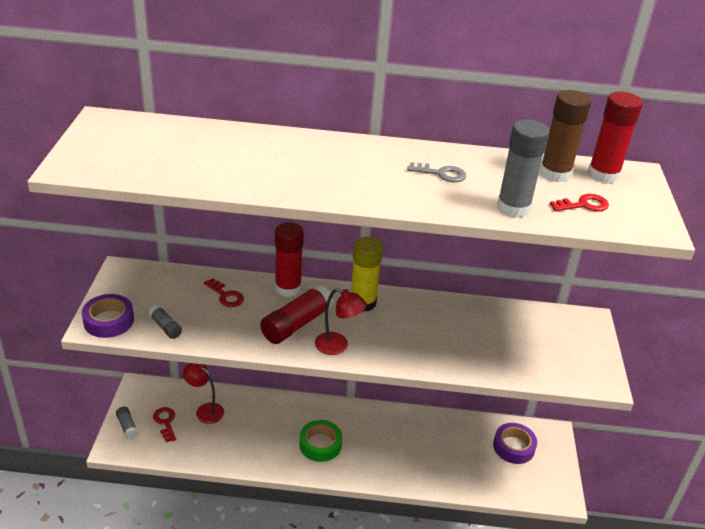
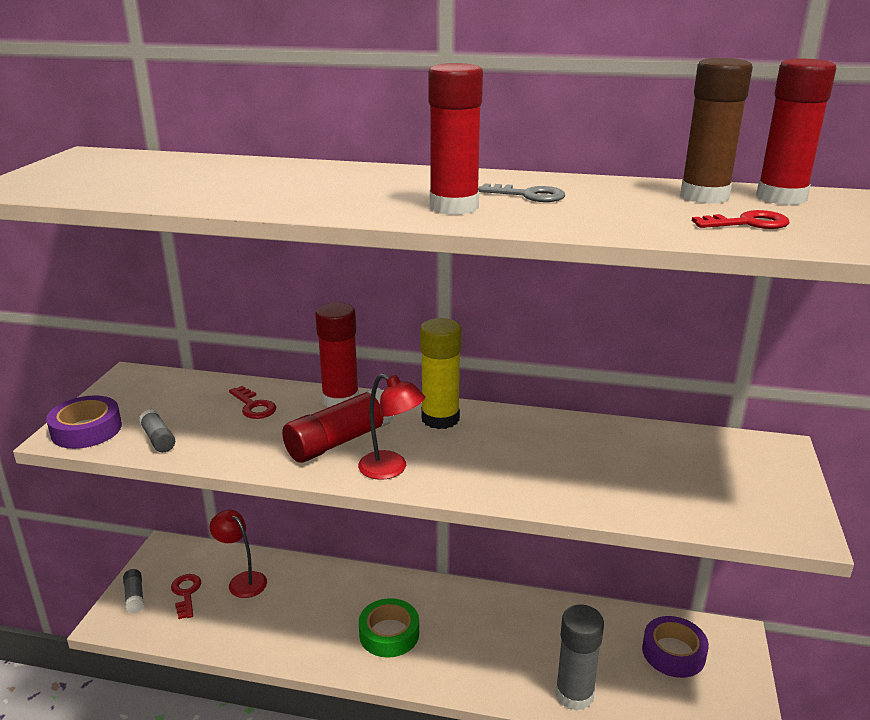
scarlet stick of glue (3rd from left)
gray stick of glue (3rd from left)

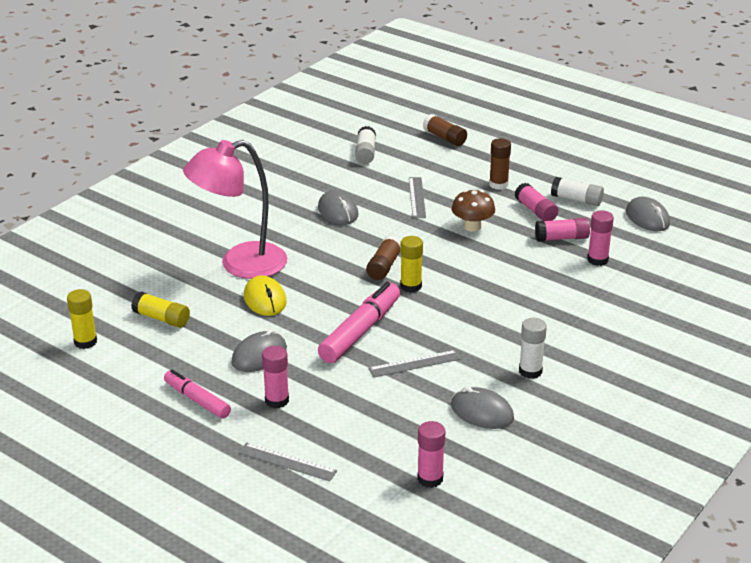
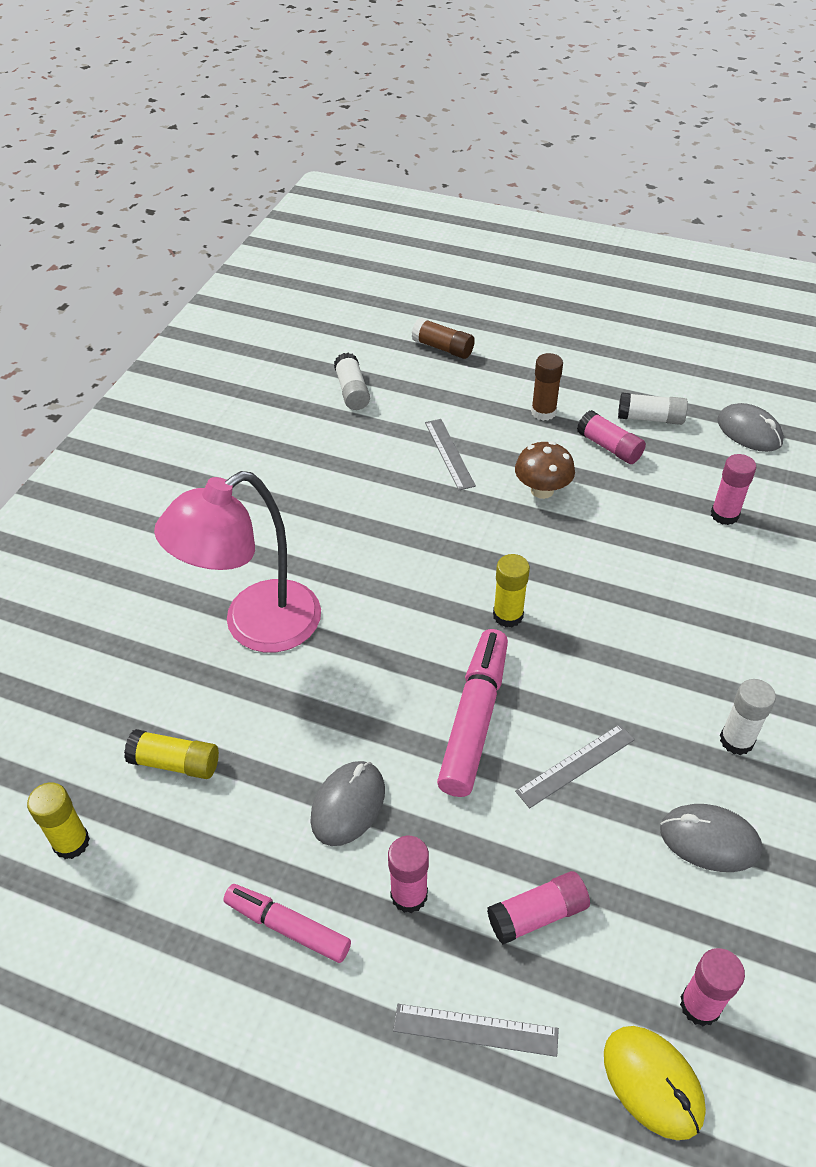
rose-pink stick of glue (2nd from left)
golden PC mouse
gray PC mouse (2nd from left in the first image)
russet stick of glue (1st from left in the first image)

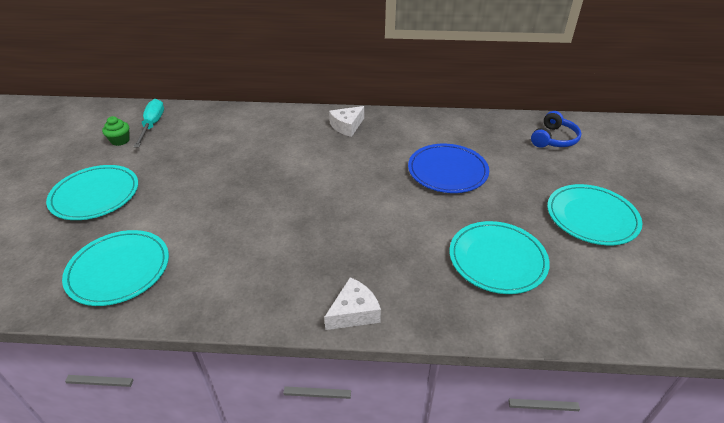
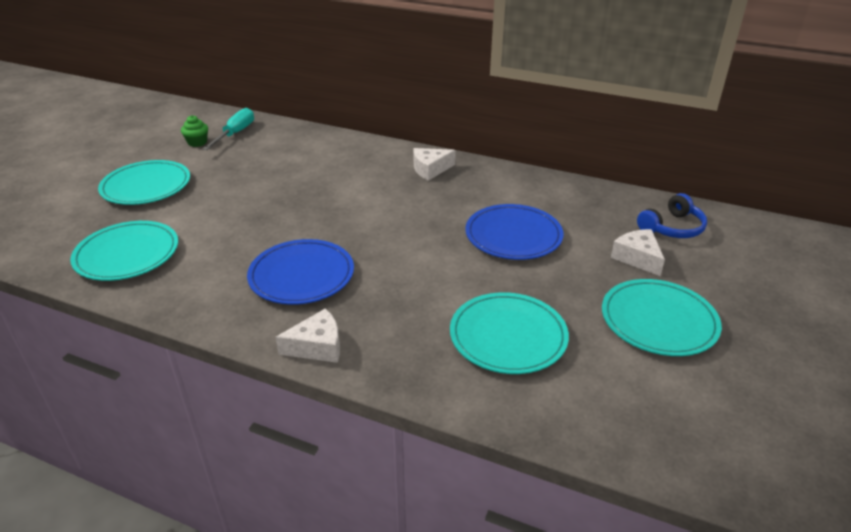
blue flat dish (1st from left)
white cheese wedge (3rd from left)

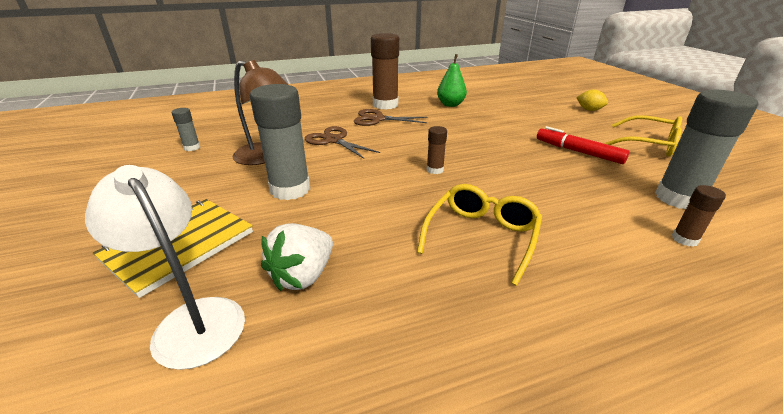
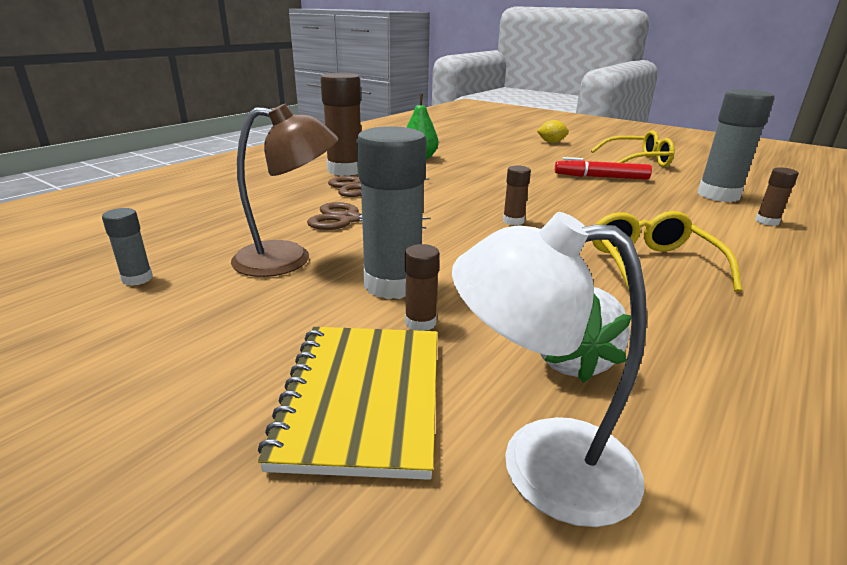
russet stick of glue (2nd from left)

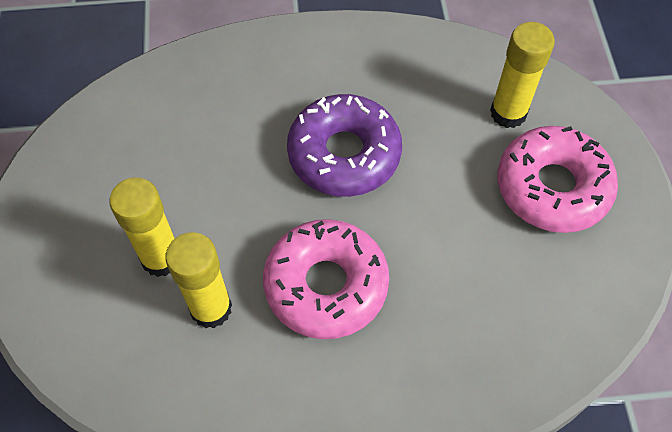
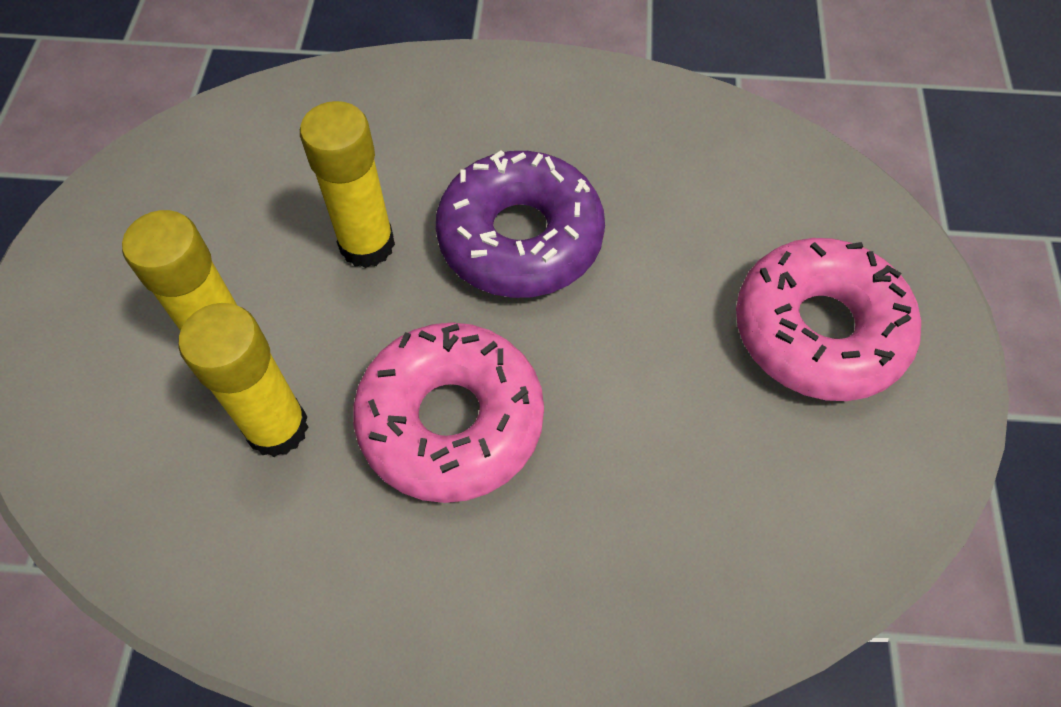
golden stick of glue (3rd from left)

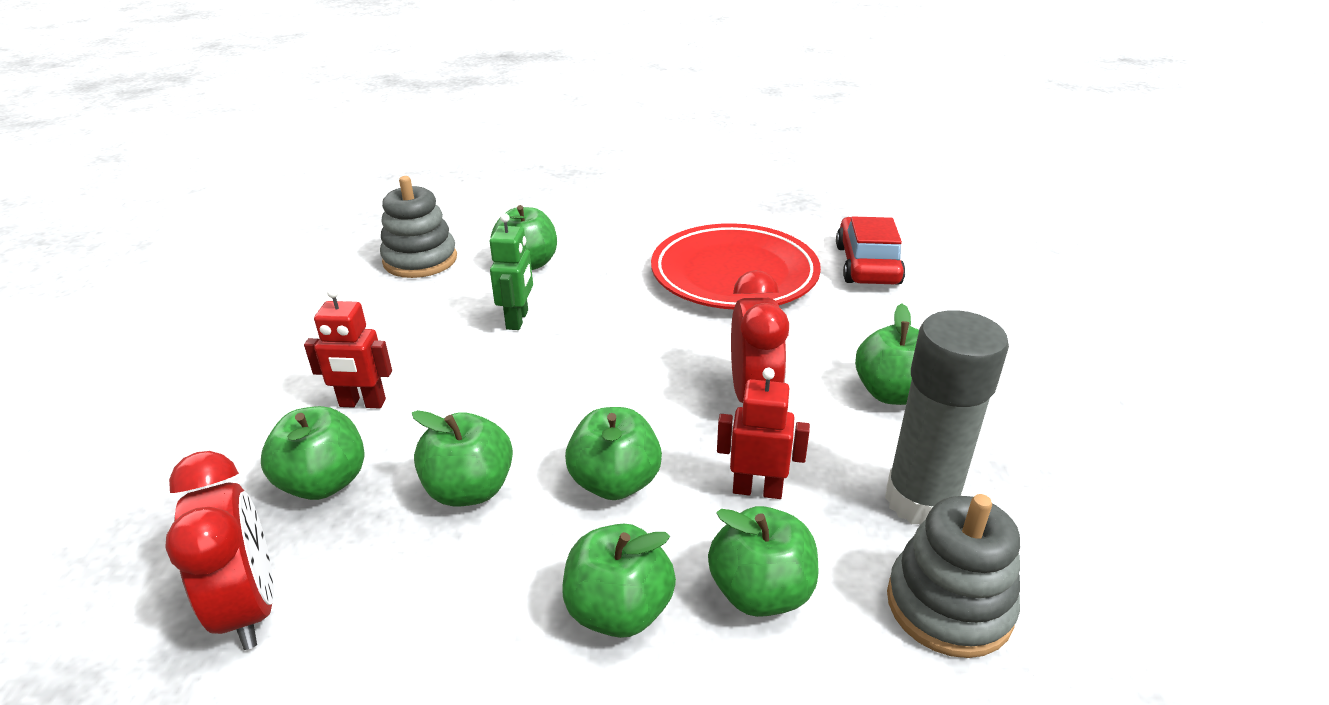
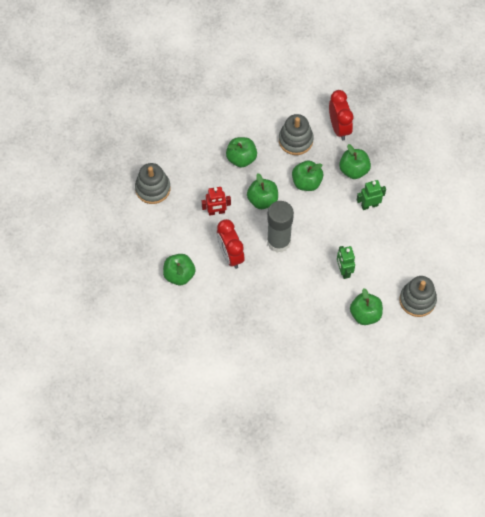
gray stick of glue
gray stacking rings (2nd from left)
scarlet alarm clock (2nd from left)
leaf-green toy robot (2nd from left)
scarlet flat dish
leaf-green toy apple (6th from left in the first image)
scarlet automobile

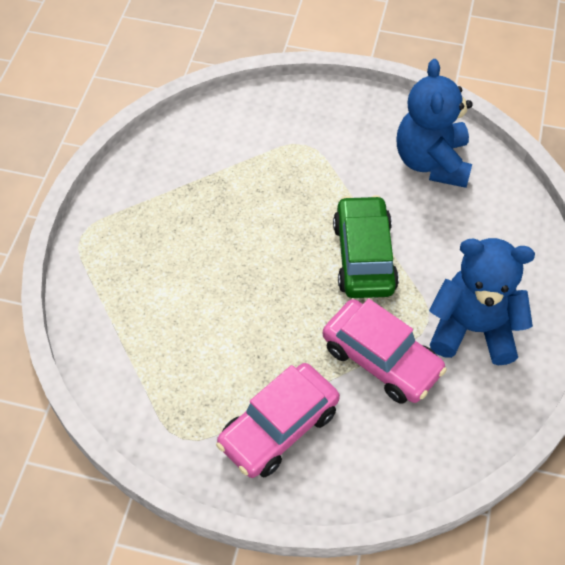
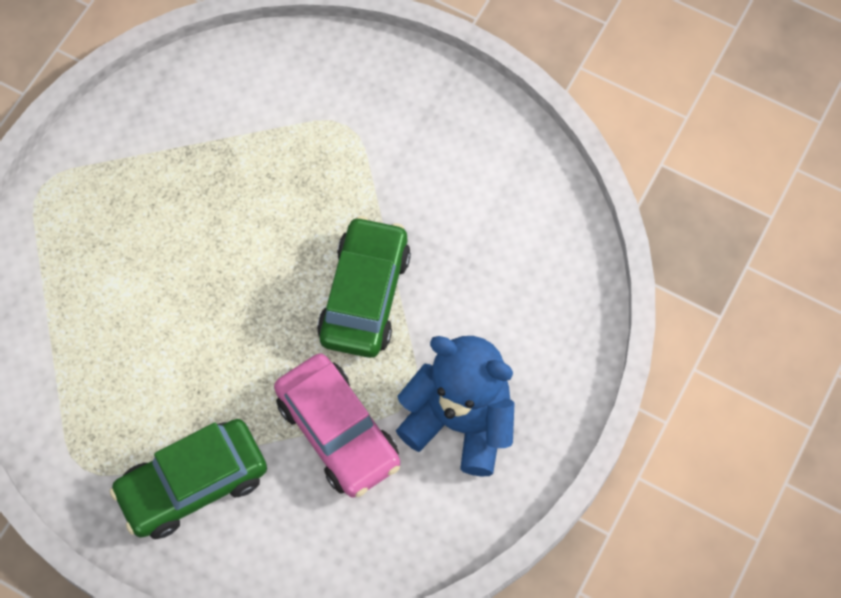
leaf-green automobile (1st from left)
blue stuffed bear (1st from left in the first image)

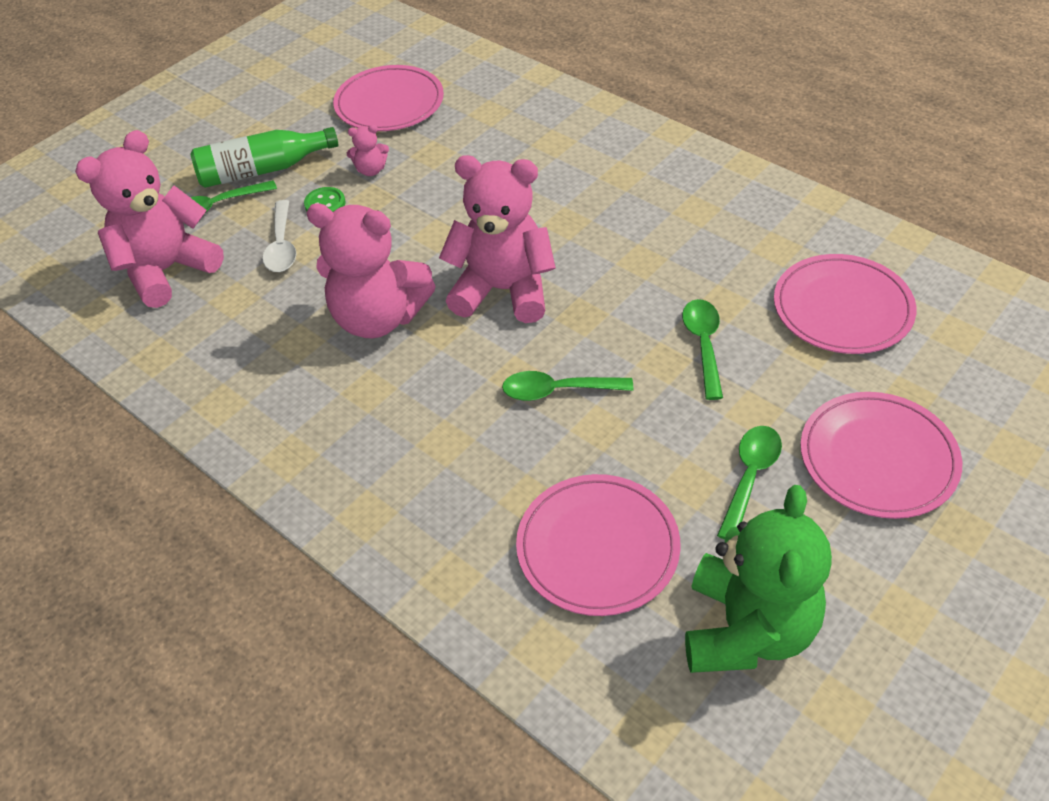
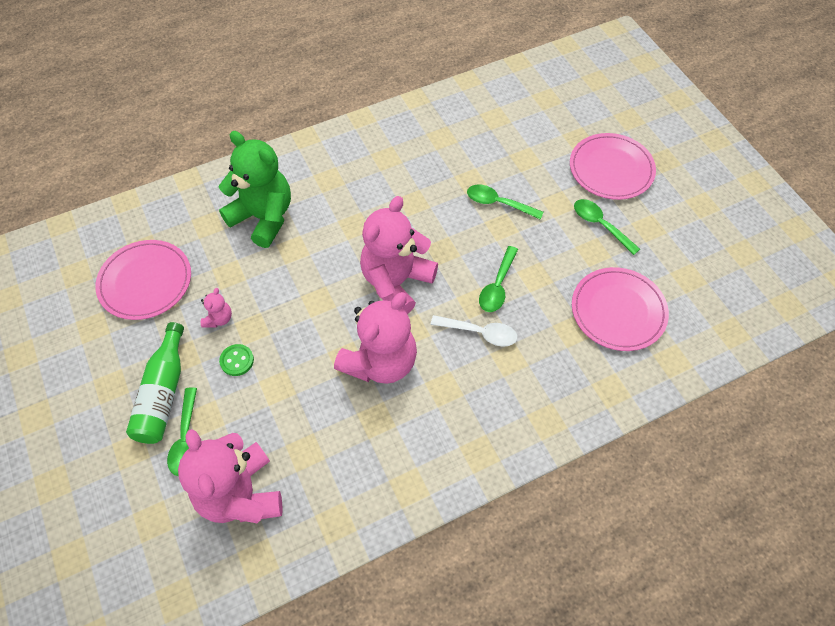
leaf-green stuffed bear
white tablespoon
rose-pink flat dish (3rd from left in the first image)

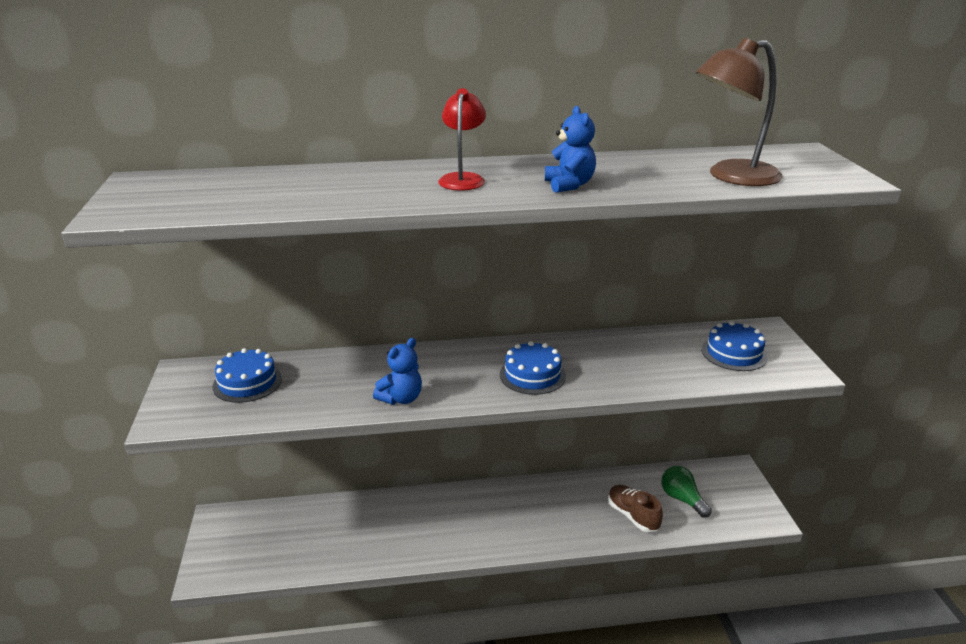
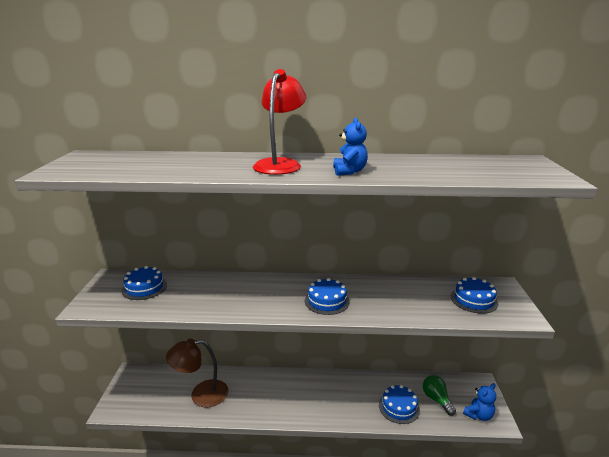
russet lamp
scarlet lamp
blue gateau (3rd from left)
blue stuffed bear (2nd from left)

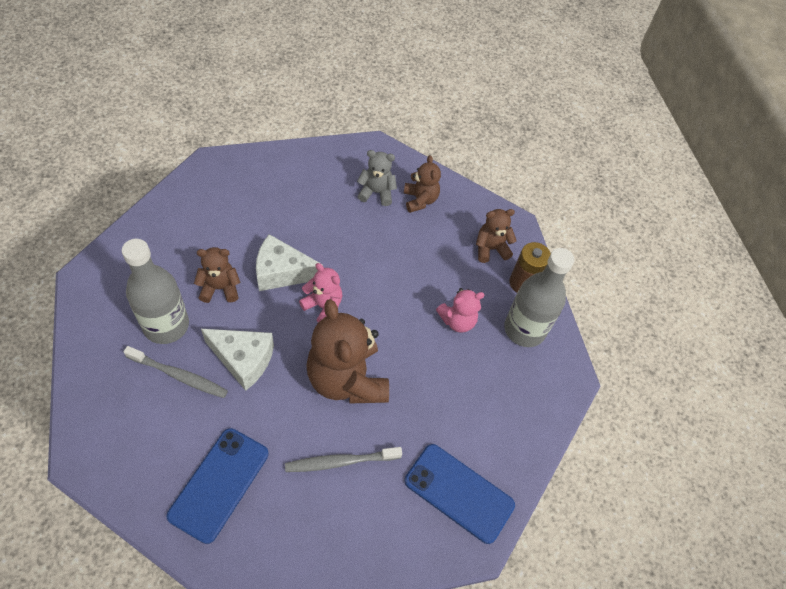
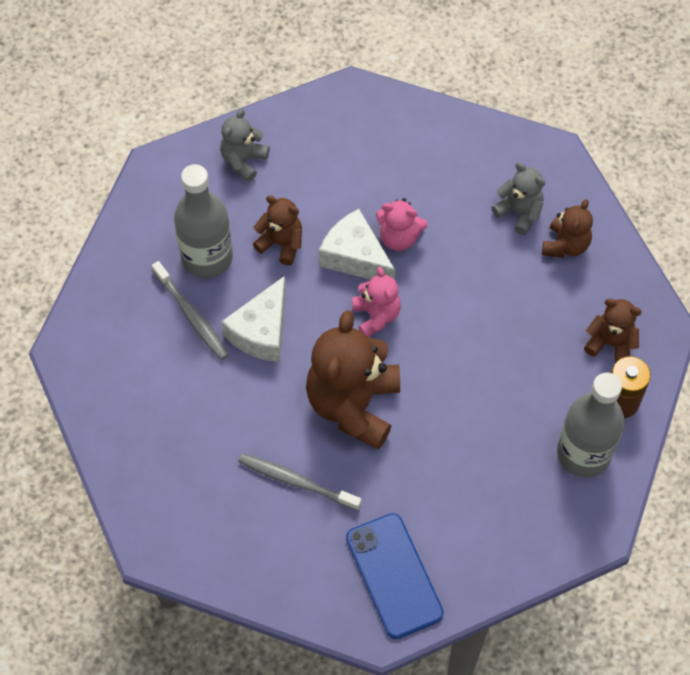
gray stuffed bear (1st from left)
white cheese wedge (1st from left)
rose-pink stuffed bear (2nd from left)
blue phone (1st from left in the first image)

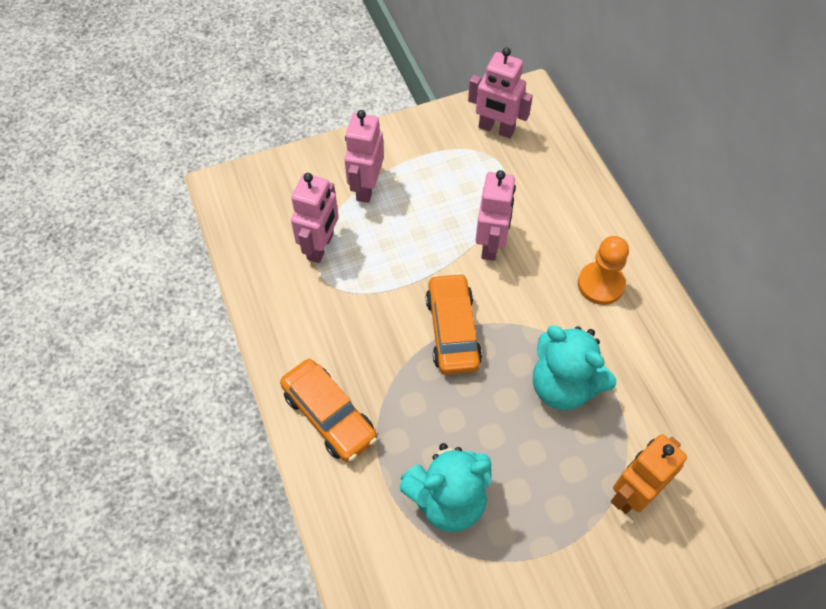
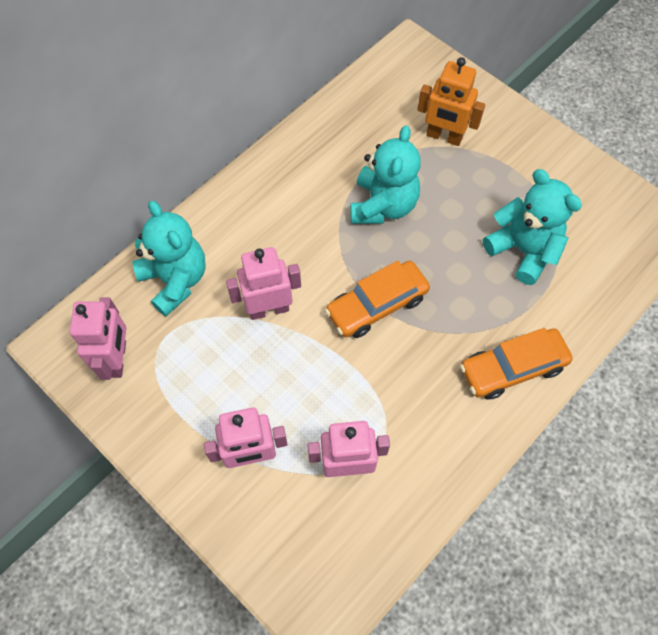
aqua stuffed bear (1st from left)
orange-coloured automobile (2nd from left)
orange-coloured pawn

